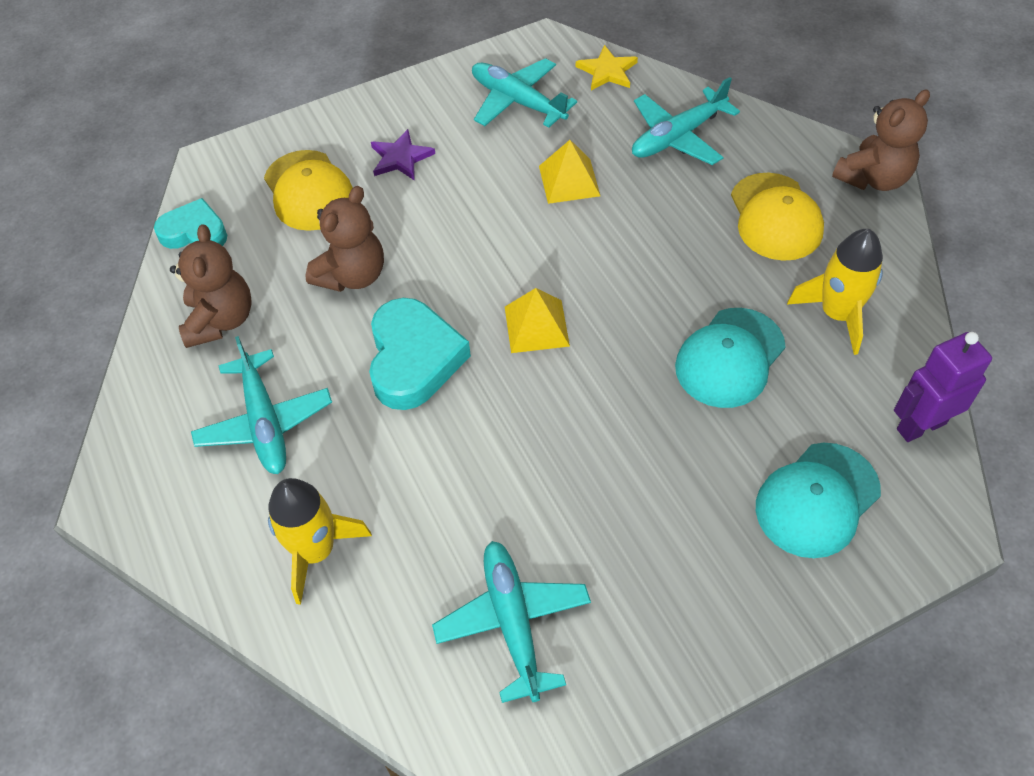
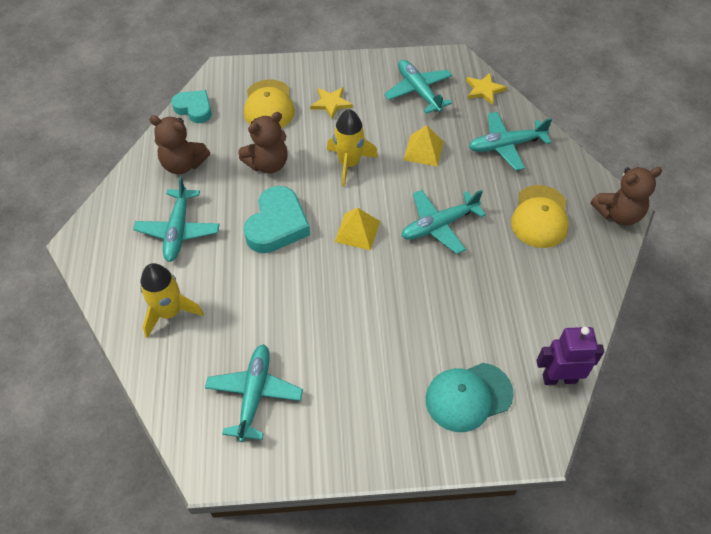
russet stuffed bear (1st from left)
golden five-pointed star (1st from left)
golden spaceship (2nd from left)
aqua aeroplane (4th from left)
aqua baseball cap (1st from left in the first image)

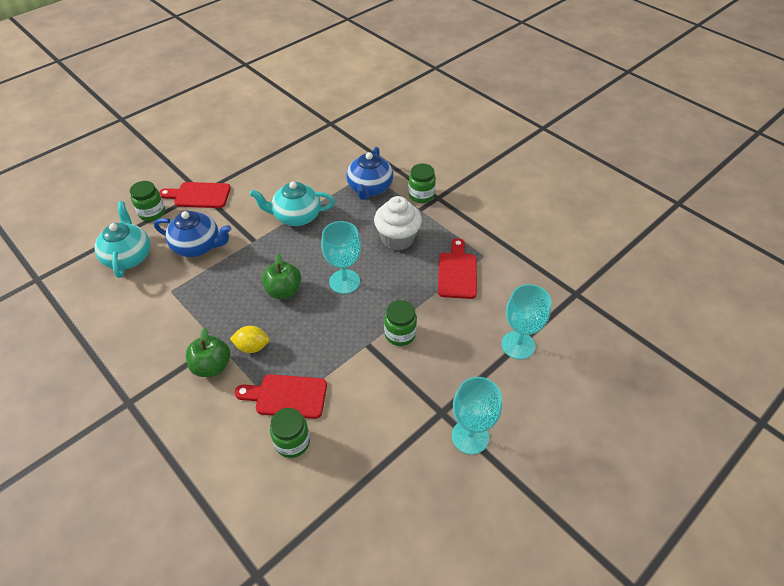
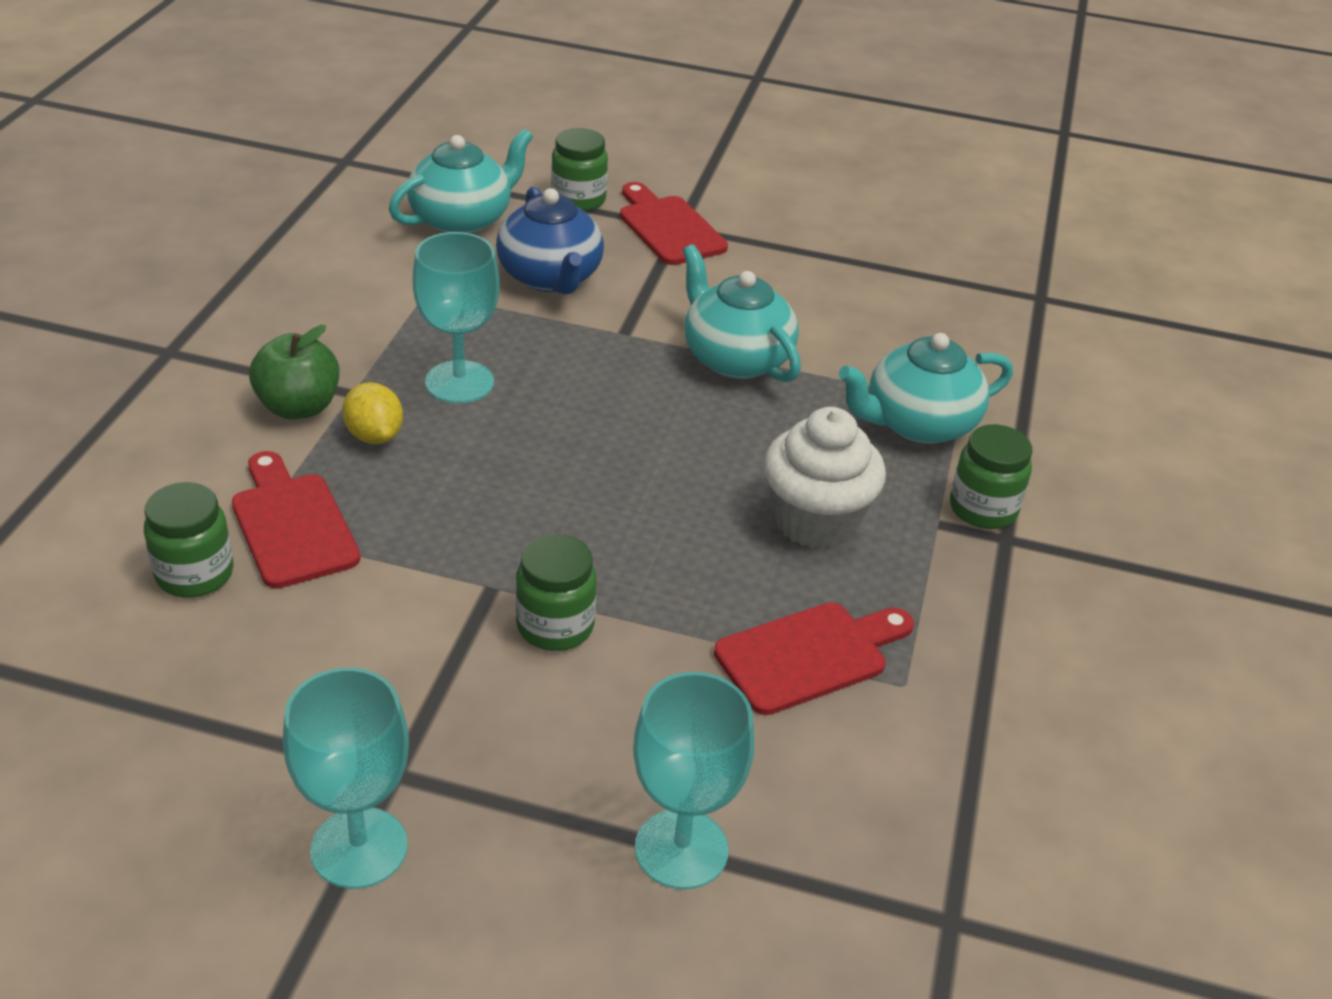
aqua chalice (2nd from left)
aqua teapot (3rd from left)
leaf-green toy apple (2nd from left in the first image)

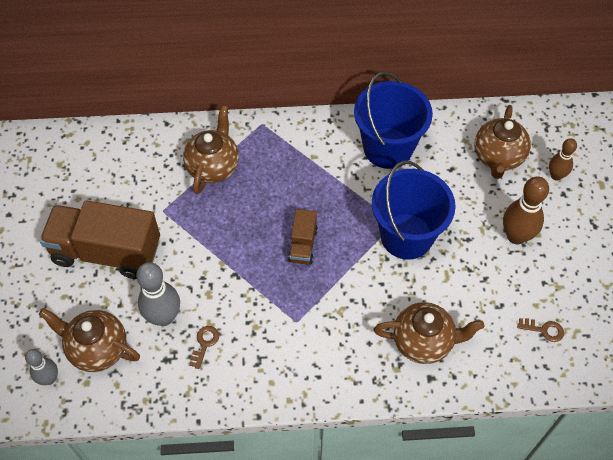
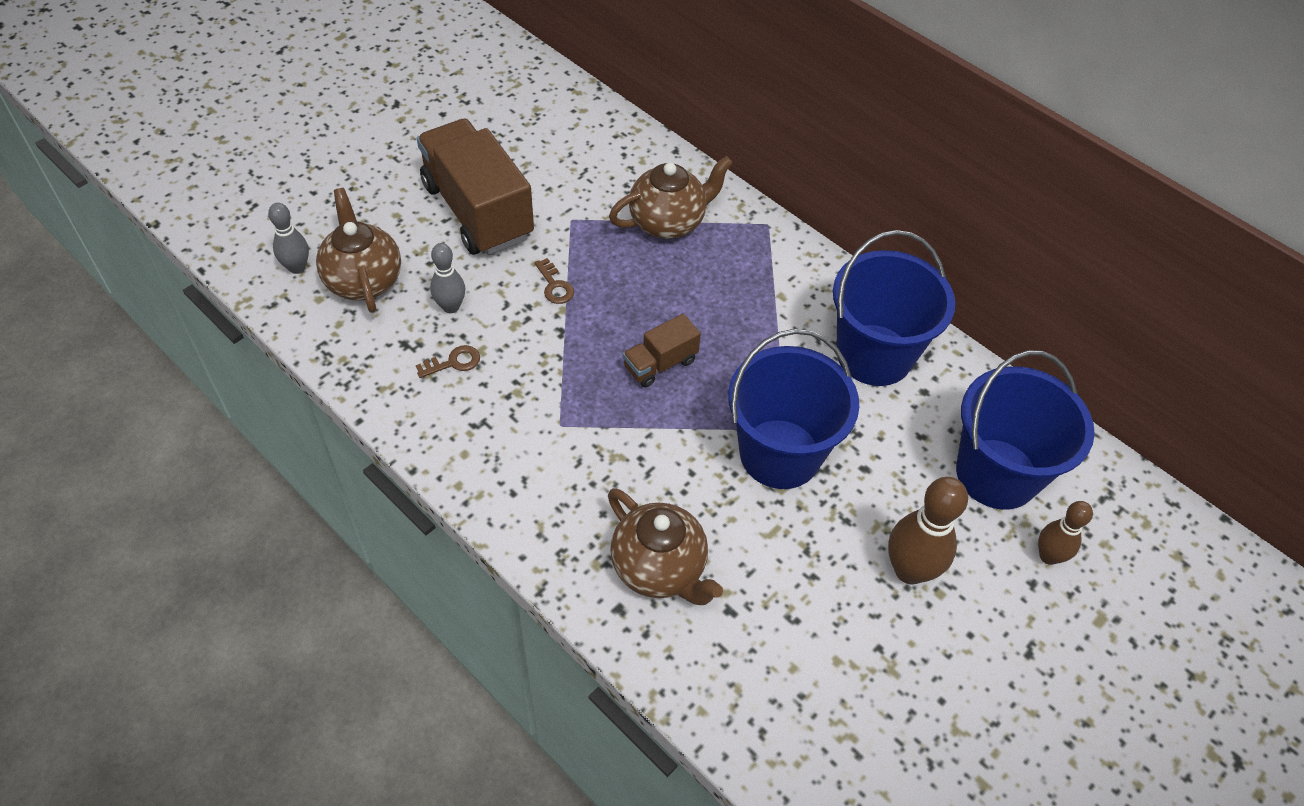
gray skittle (2nd from left)
russet latchkey (2nd from left)
blue bucket (3rd from left)

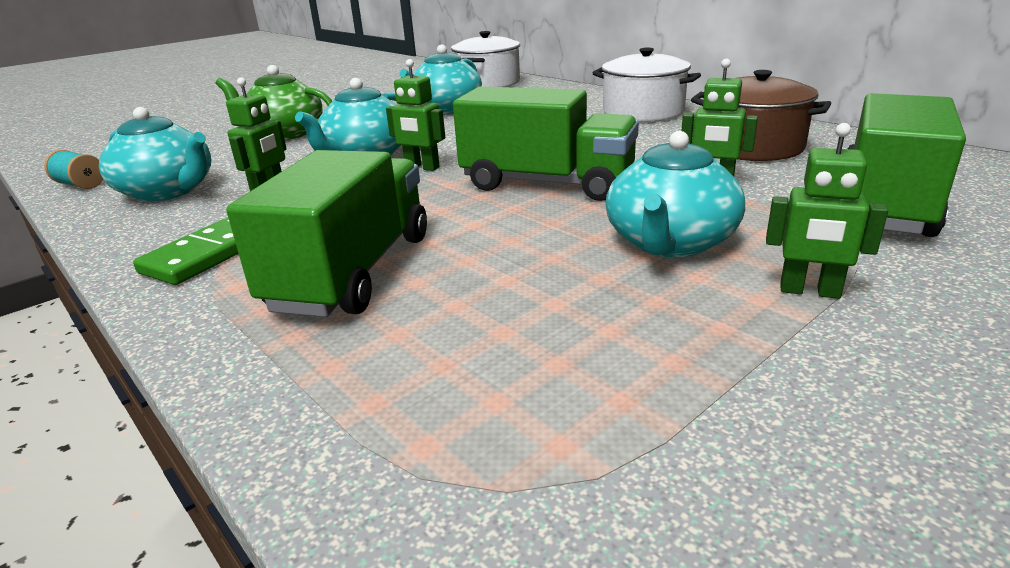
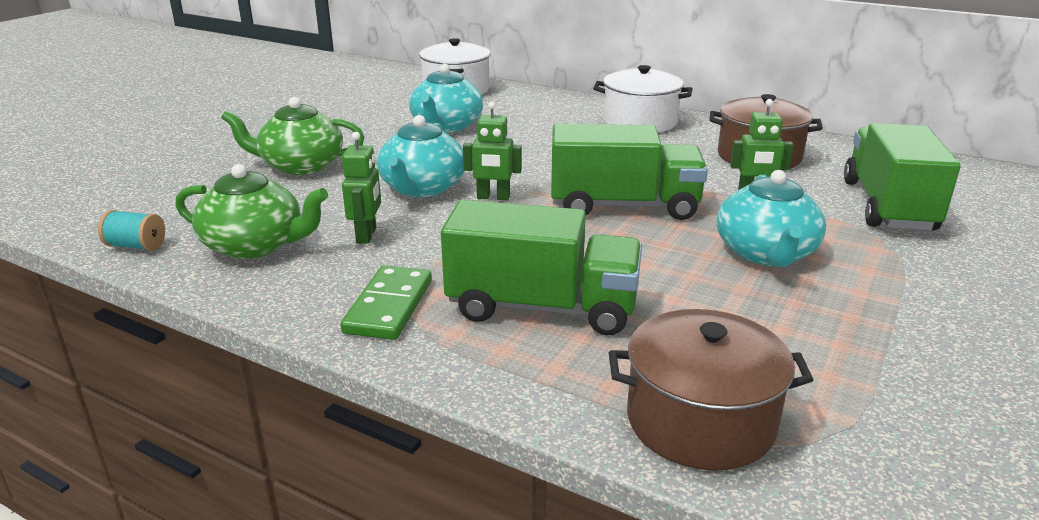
leaf-green teapot (1st from left)
leaf-green lorry (1st from left)
russet stockpot (1st from left)
leaf-green toy robot (4th from left in the first image)

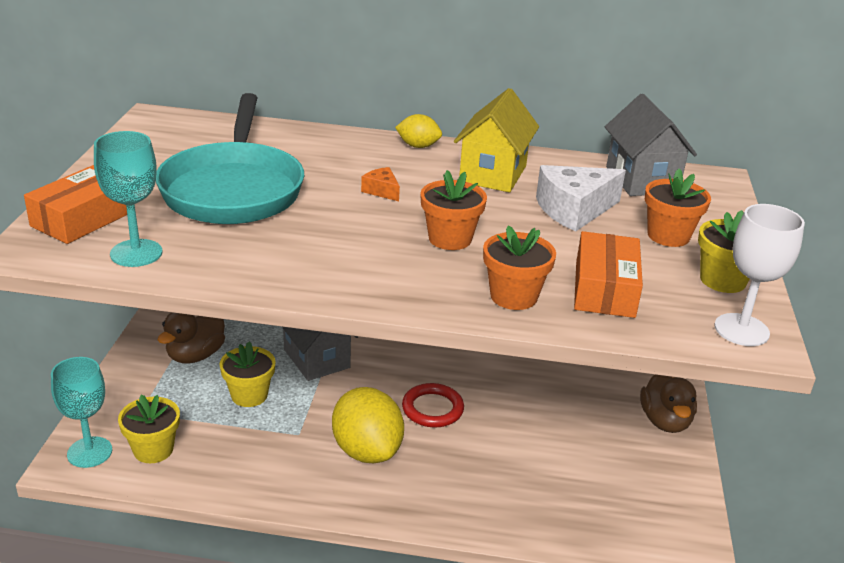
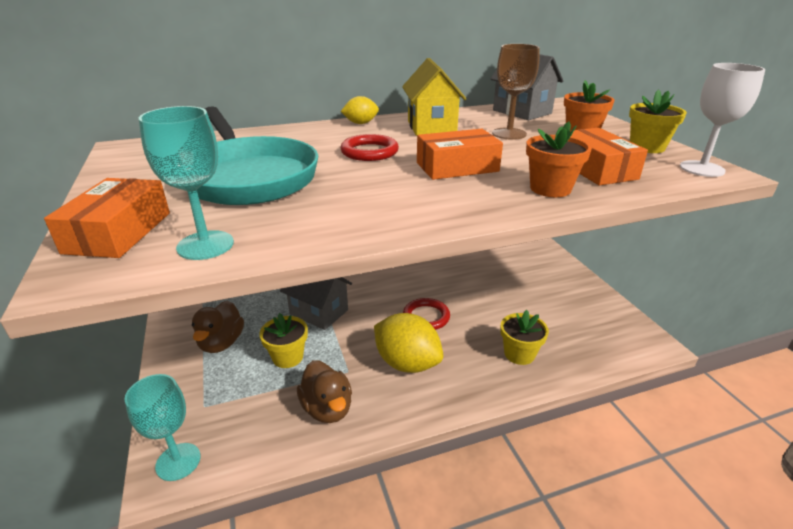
russet rubber duck (2nd from left)
scarlet ring (1st from left)
orange-coloured package (2nd from left)
russet chalice
golden potted plant (2nd from left)

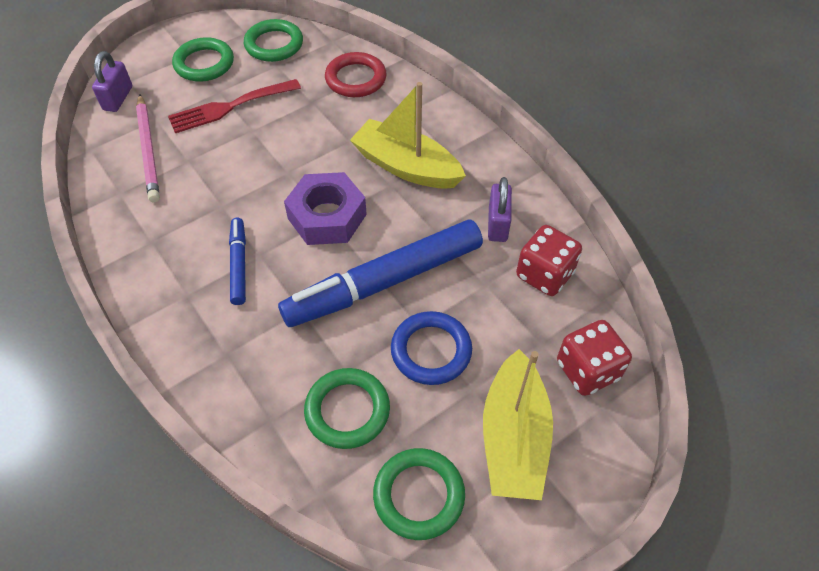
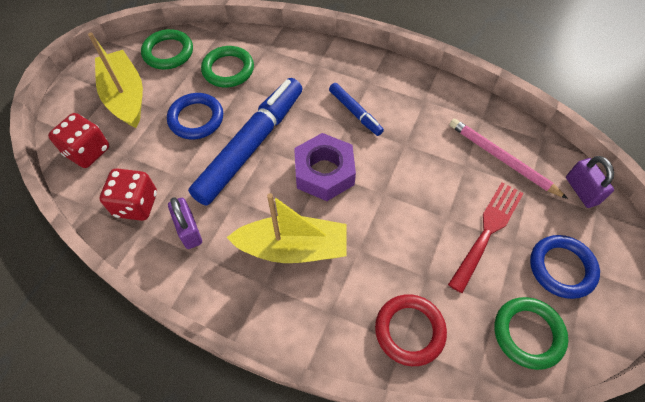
blue ring (2nd from left)

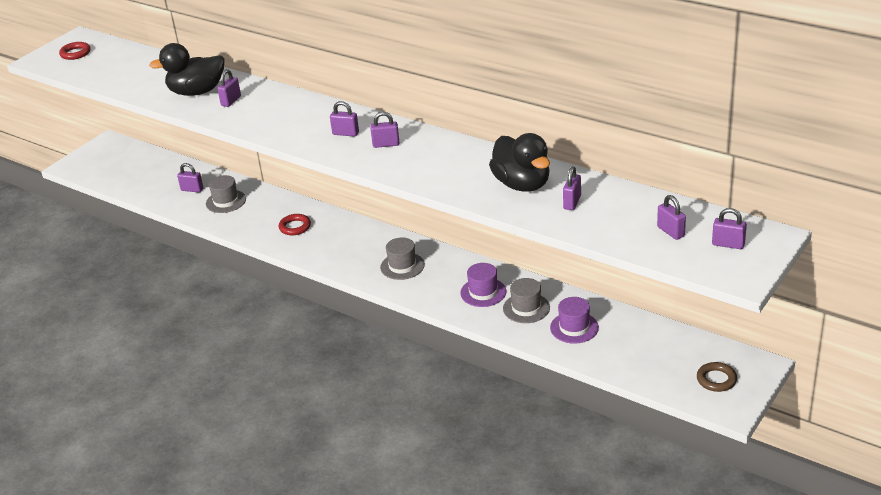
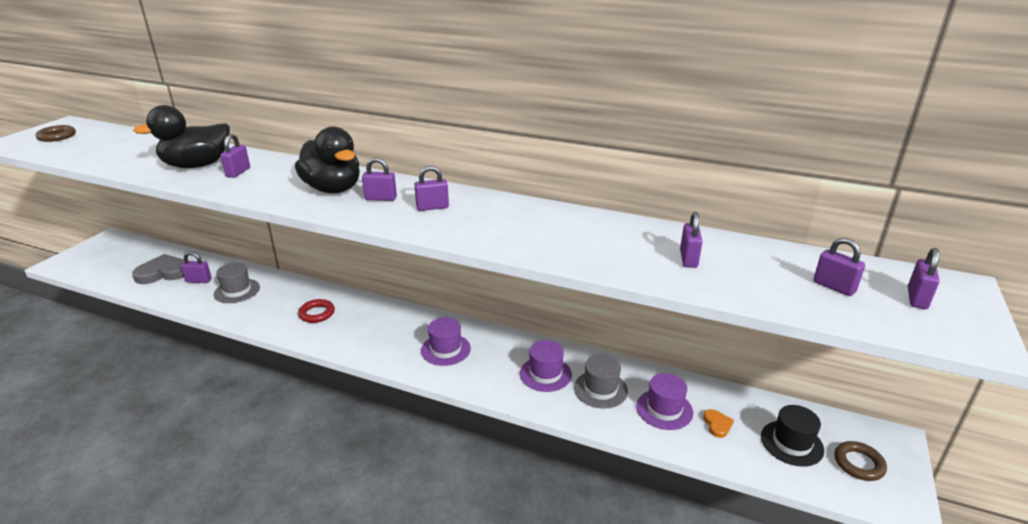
russet ring (1st from left)
gray love heart
ebony rubber duck (2nd from left)
royal purple tall hat (1st from left)
orange-coloured love heart
ebony tall hat
royal purple small lock (7th from left)

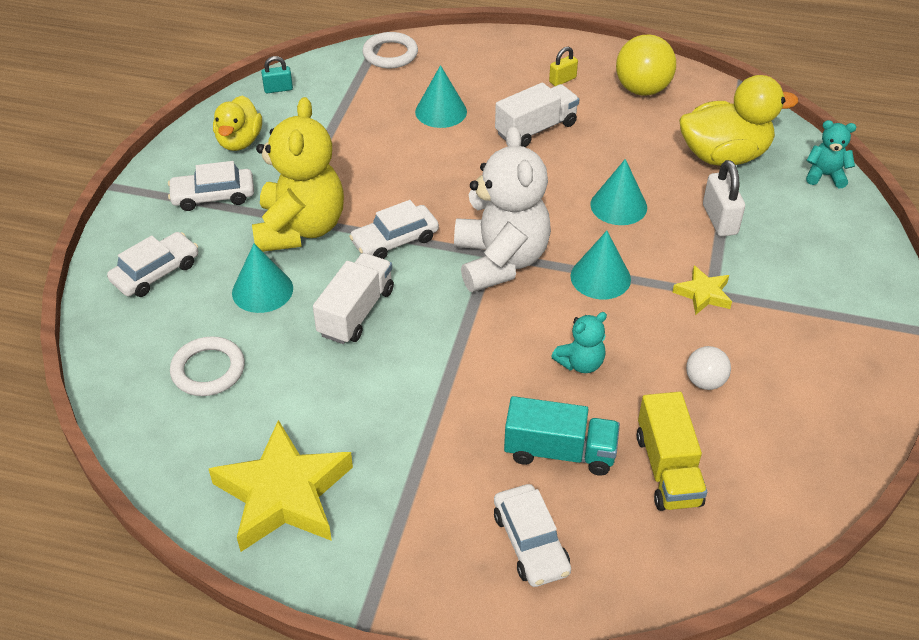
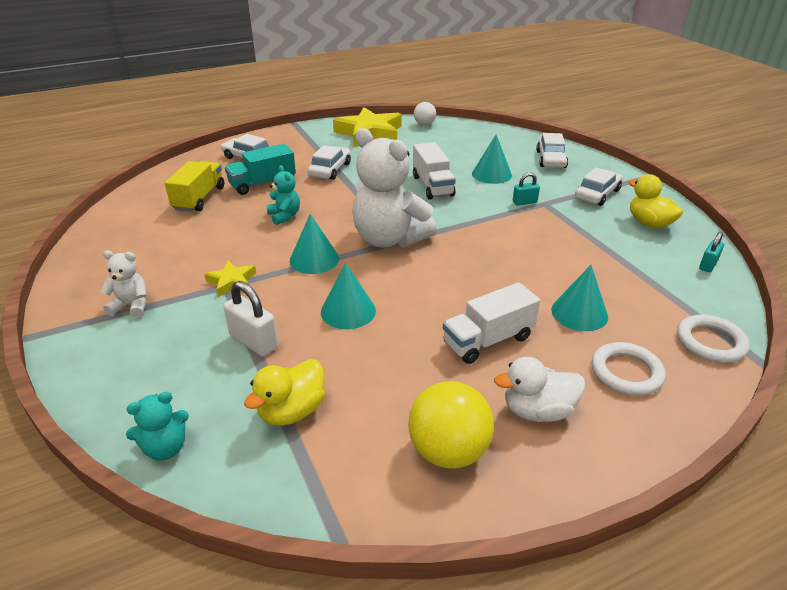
white stuffed bear (1st from left)
golden lorry
golden rubber duck (1st from left)
aqua stuffed bear (2nd from left)
white automobile (2nd from left)
white ball
white lorry (2nd from left)
white rubber duck
aqua small lock (1st from left)
white ring (1st from left)

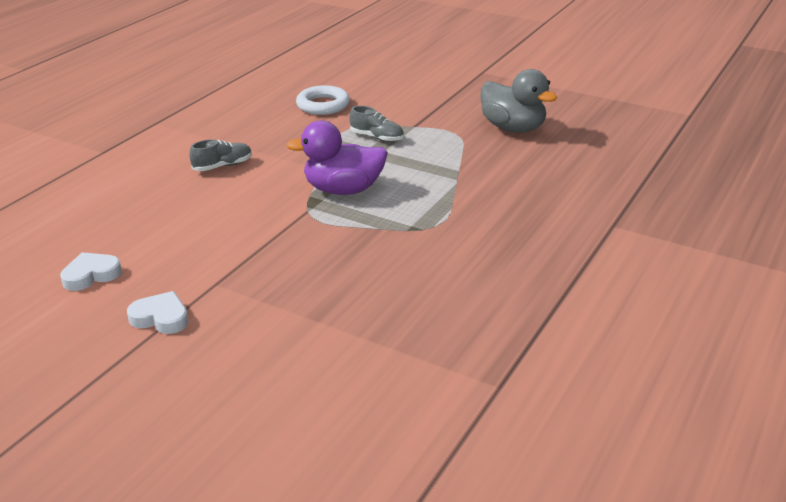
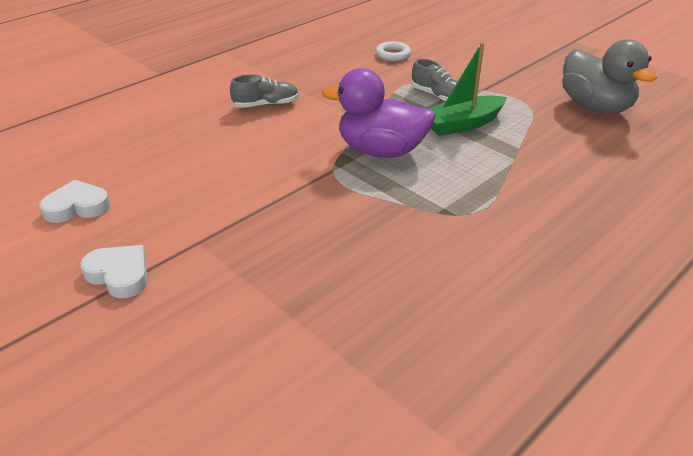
white ring
leaf-green sailboat

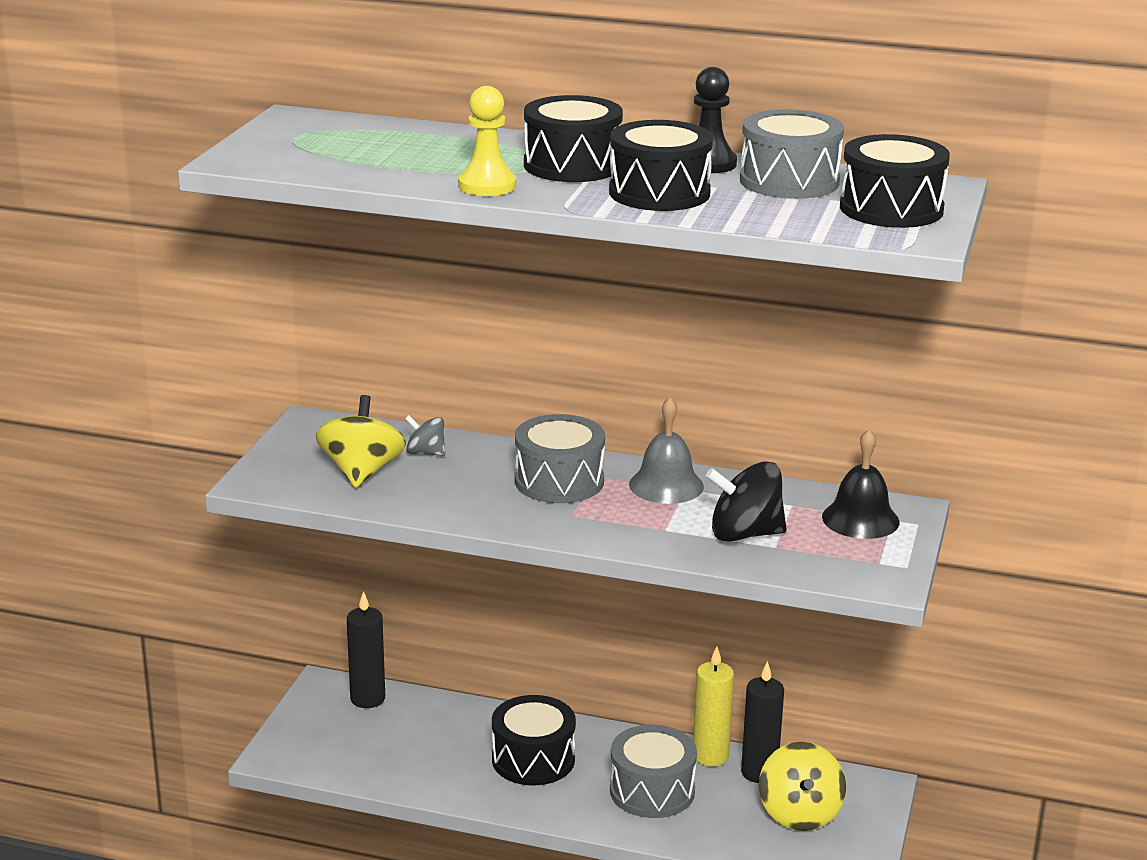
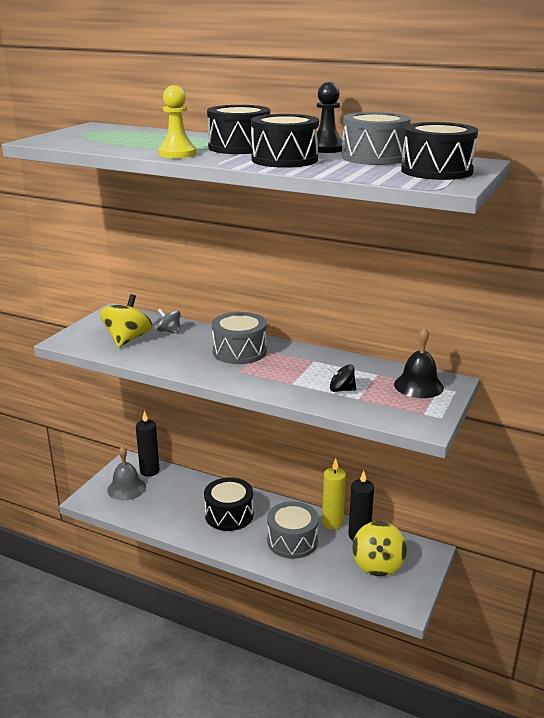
gray hand bell
ebony whirligig

